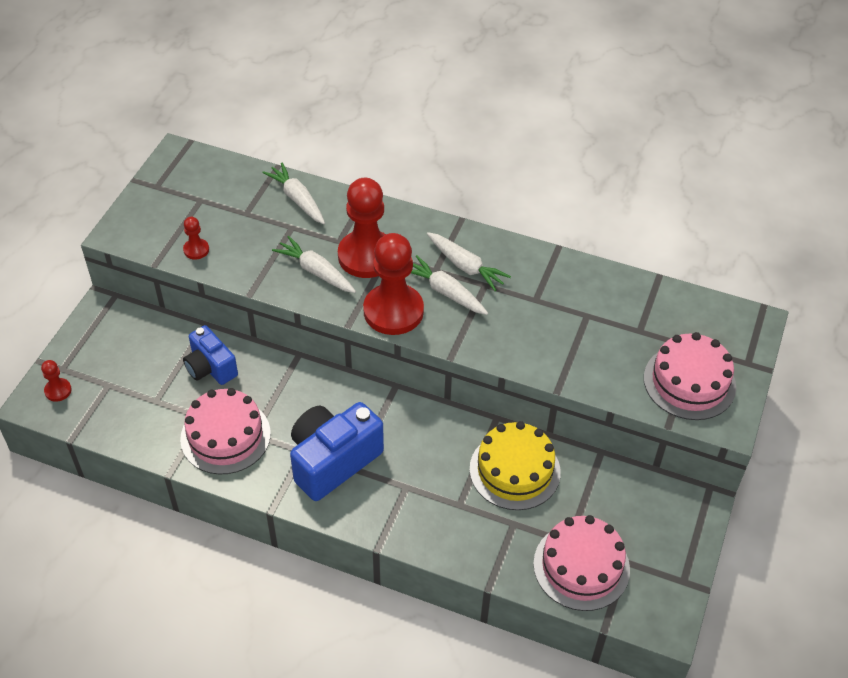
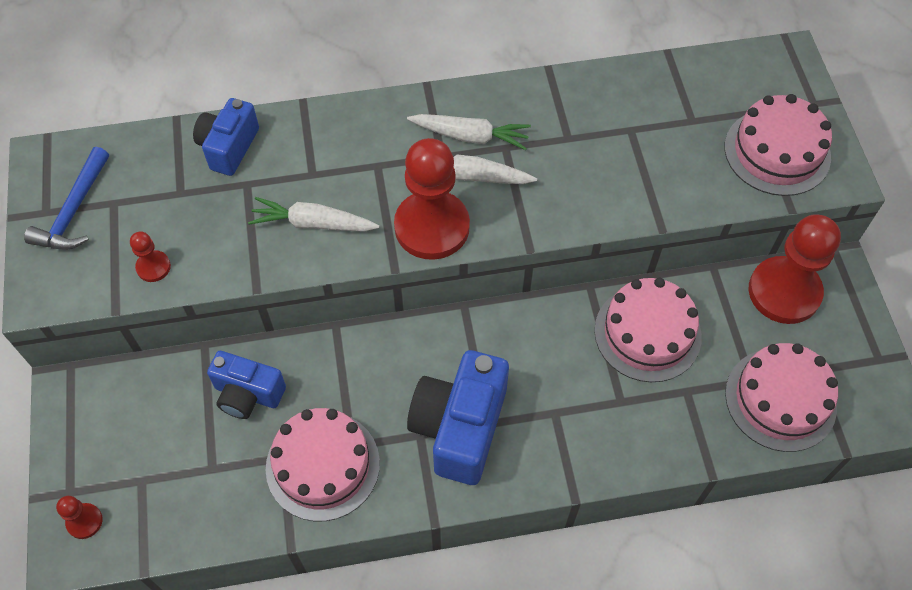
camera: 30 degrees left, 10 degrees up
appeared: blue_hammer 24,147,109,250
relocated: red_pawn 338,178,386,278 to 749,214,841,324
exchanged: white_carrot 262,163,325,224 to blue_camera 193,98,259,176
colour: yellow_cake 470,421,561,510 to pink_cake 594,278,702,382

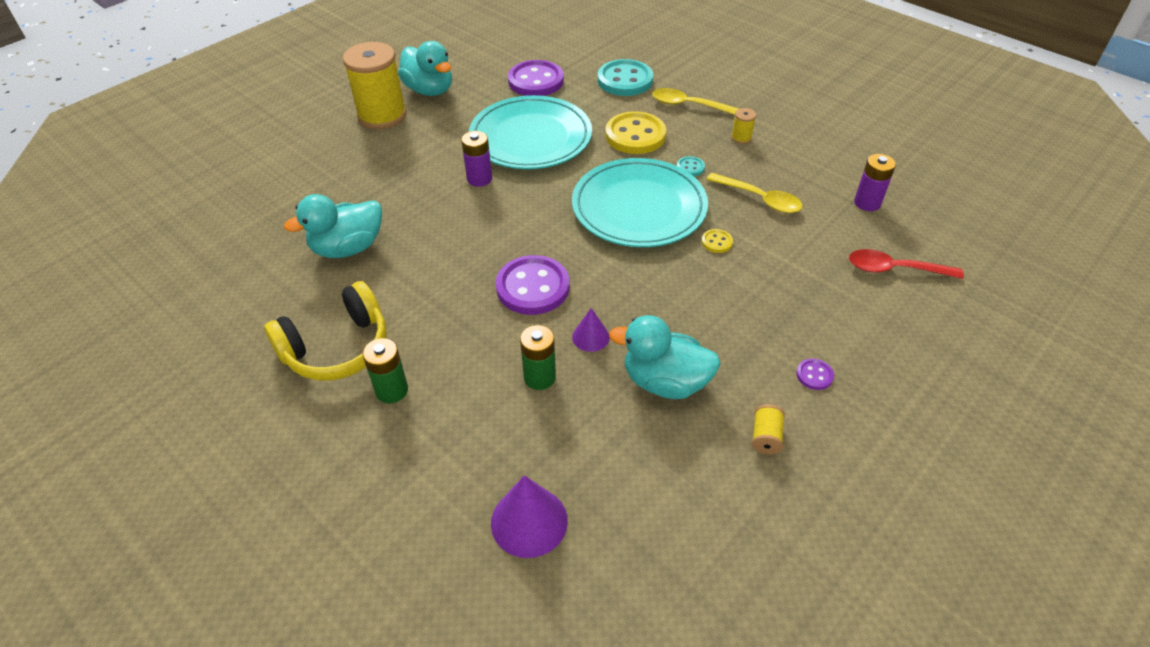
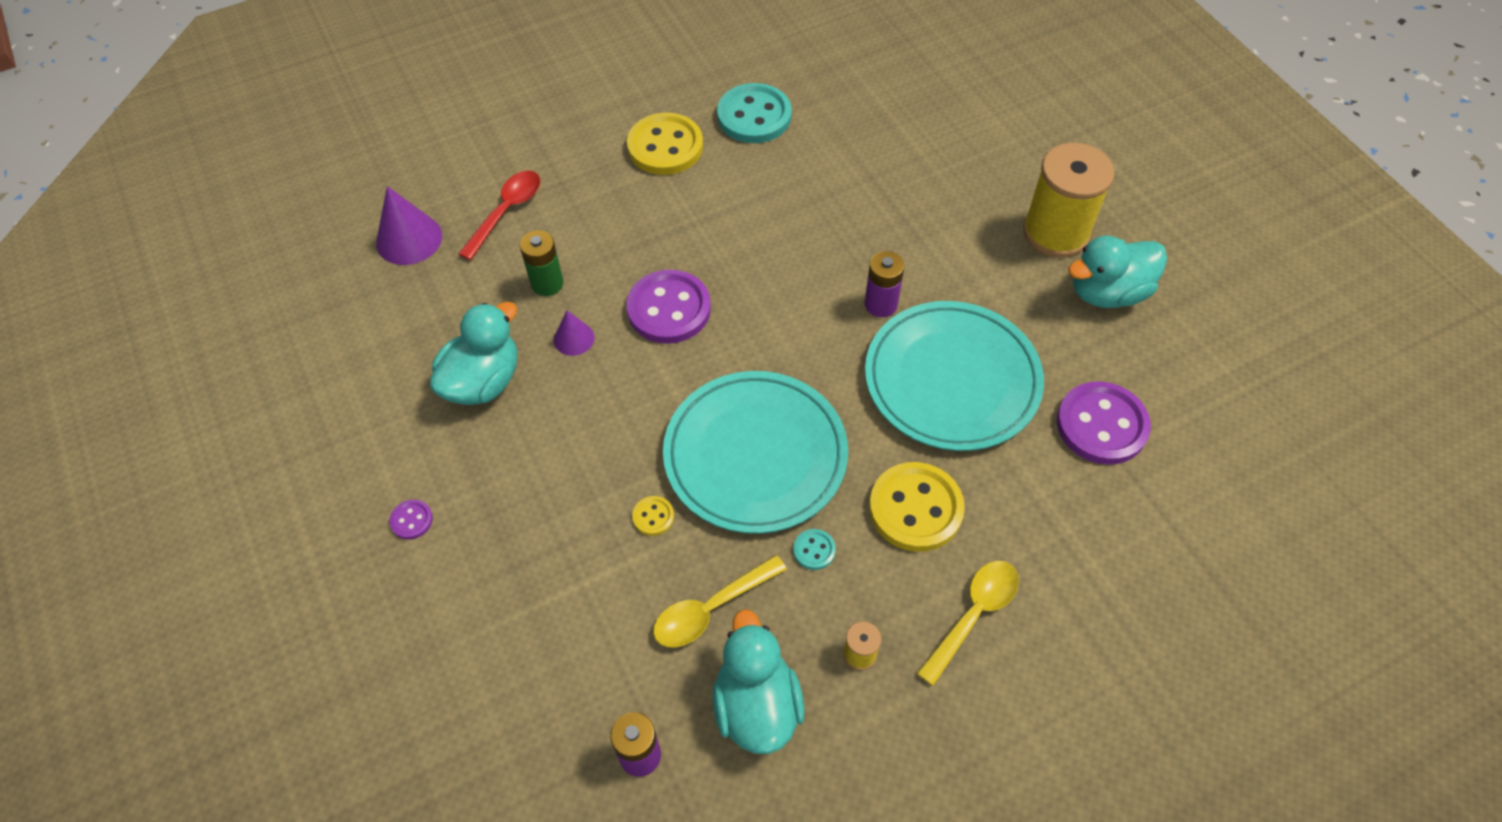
camera: 110 degrees right, 10 degrees up
missing: green_battery 363,338,408,403; yellow_spool 752,404,785,455
relocated: red_spoon 849,249,964,279 to 459,171,540,260; turquoise_duck 284,194,382,258 to 712,609,805,754; turquoise_button 597,59,653,96 to 717,83,792,143
exchanged: yellow_headphones 264,281,387,381 to yellow_button 627,113,703,175

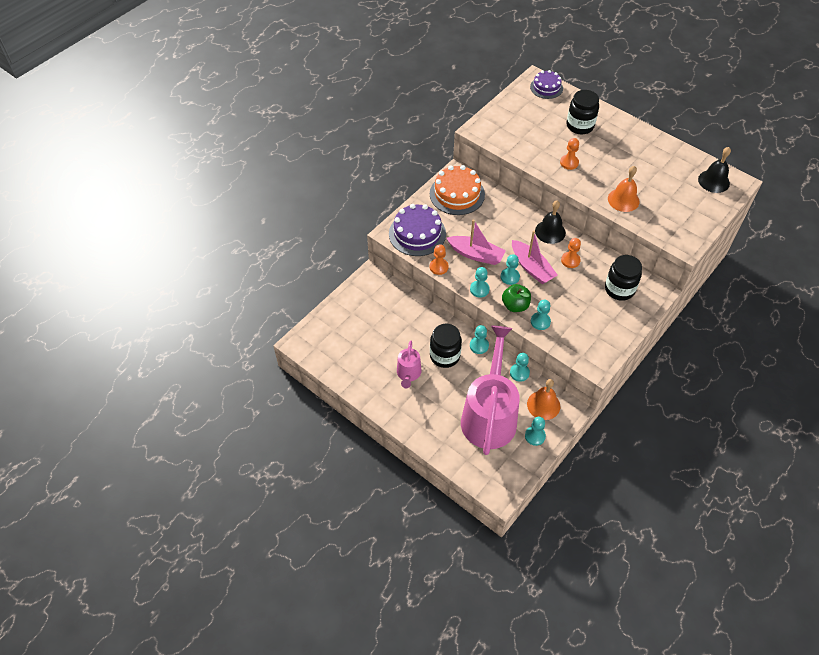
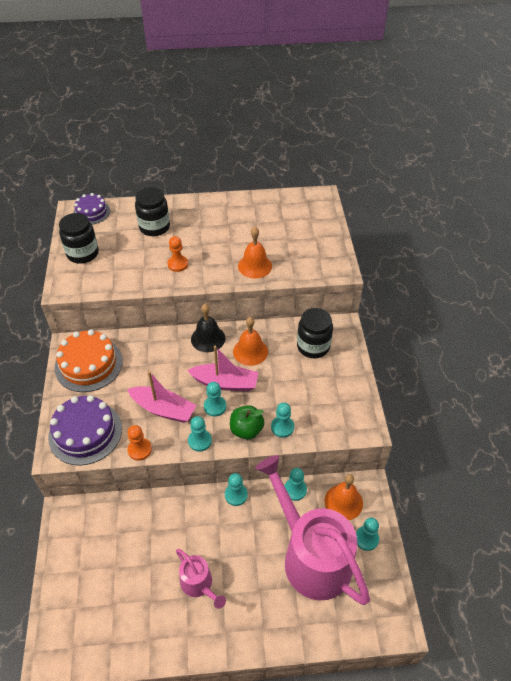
camera: 45 degrees left, 5 degrees down
missing: black_bell 698,147,731,193
relocated: black_jar 430,324,462,368 to 59,213,99,264
exchanged: orange_pawn 561,238,581,268 to orange_bell 233,317,268,366
spun: pink_boat 447,220,506,265 = 127,371,197,423 45 degrees clockwise

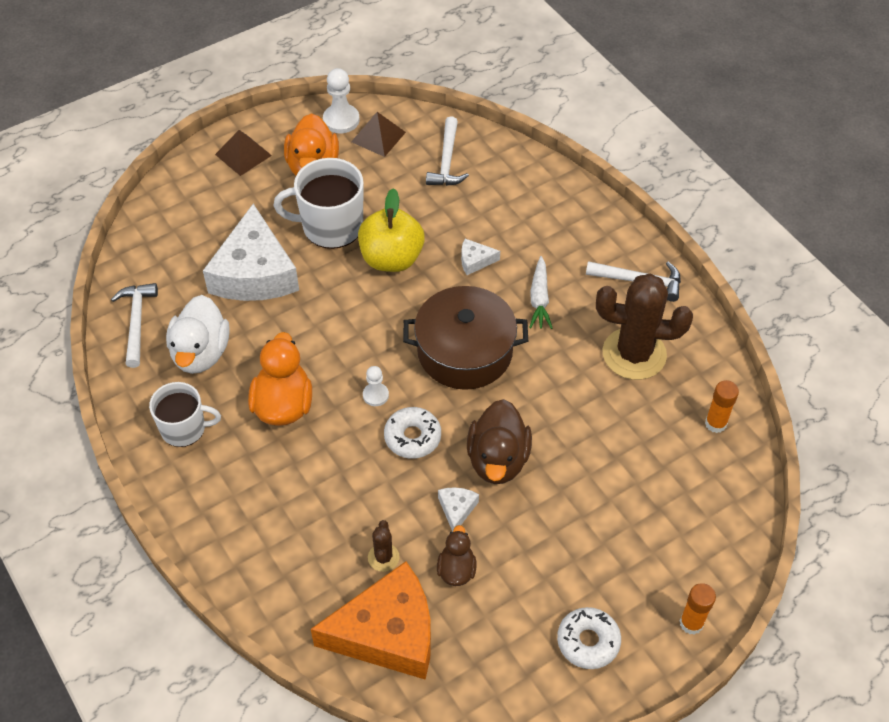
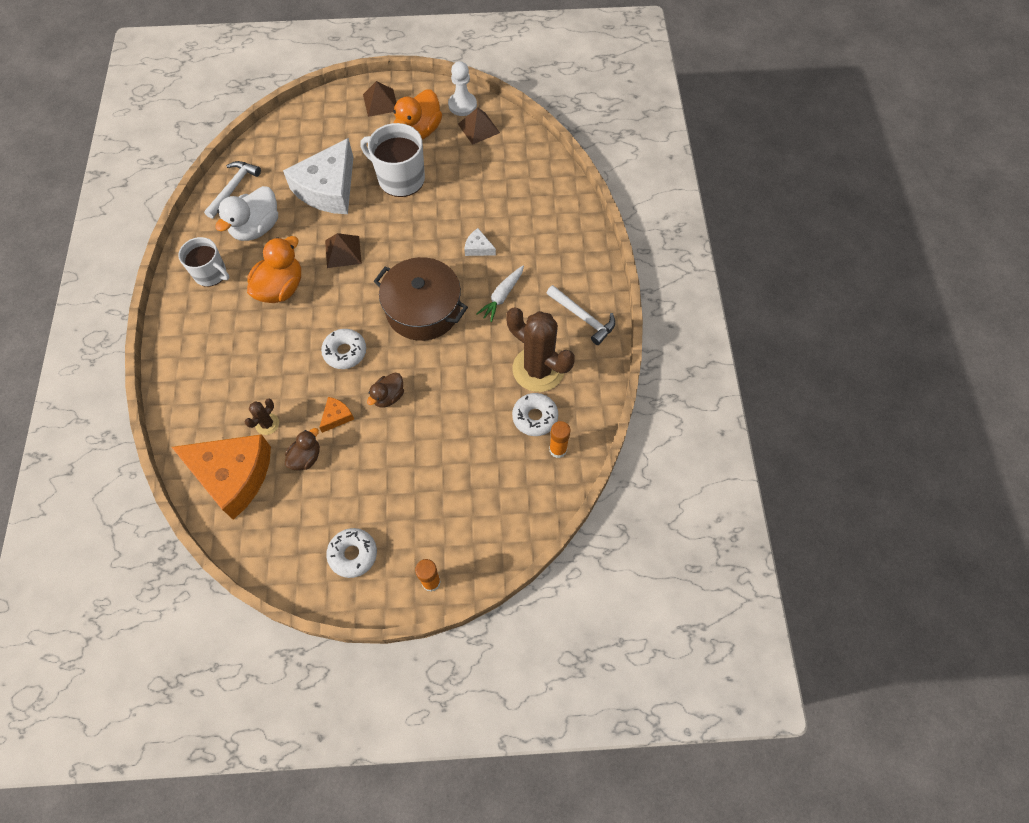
camera: 30 degrees right, 10 degrees up
missing: yellow_apple 358,188,425,272; white_pawn 363,366,389,406; white_hammer 426,116,469,186
appeared: brown_pyramid 325,233,362,268; white_donut 512,393,558,436
colour: white_cheese 438,487,479,532 to orange_cheese 319,397,354,433
size: brown_duck 467,399,532,484 = 367,373,404,408 x0.58

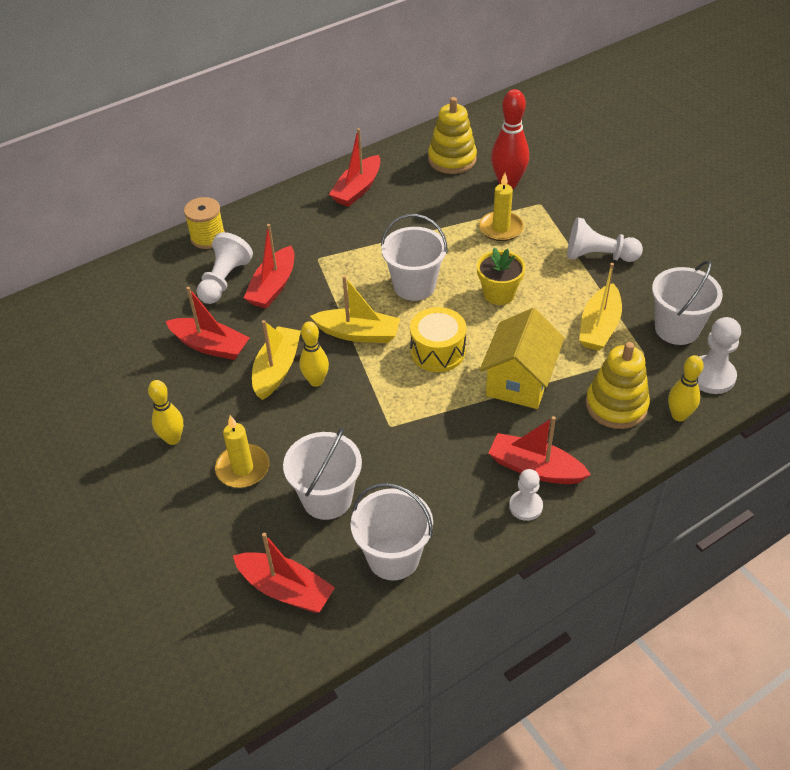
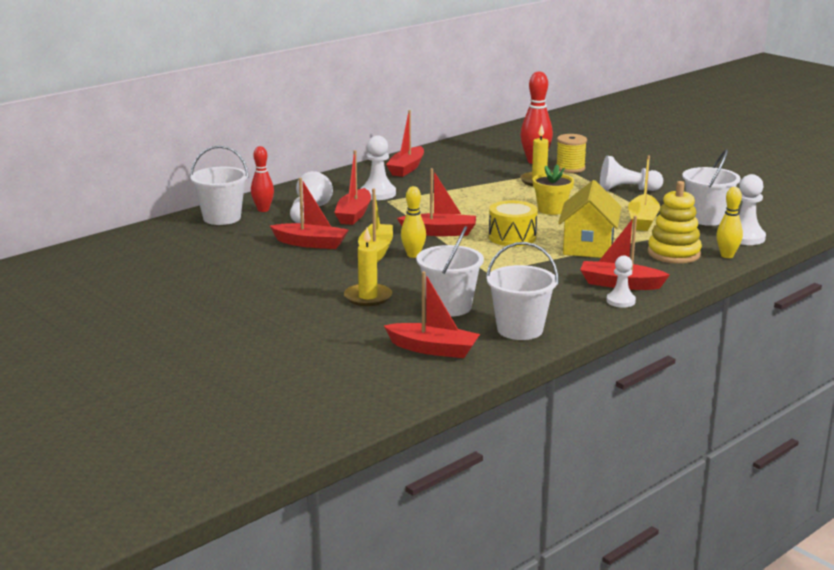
camera: 10 degrees left, 25 degrees down
missing: yellow_bowling_pin 148,380,183,445; yellow_stacking_toy 428,97,477,174
appeared: red_bowling_pin 251,146,274,212; white_pawn 361,135,396,200
relocated: white_bucket 381,214,448,301 to 190,145,249,225; yellow_spool 184,197,225,249 to 556,134,587,173
colour: yellow_boat 310,275,400,343 to red_boat 397,168,476,236

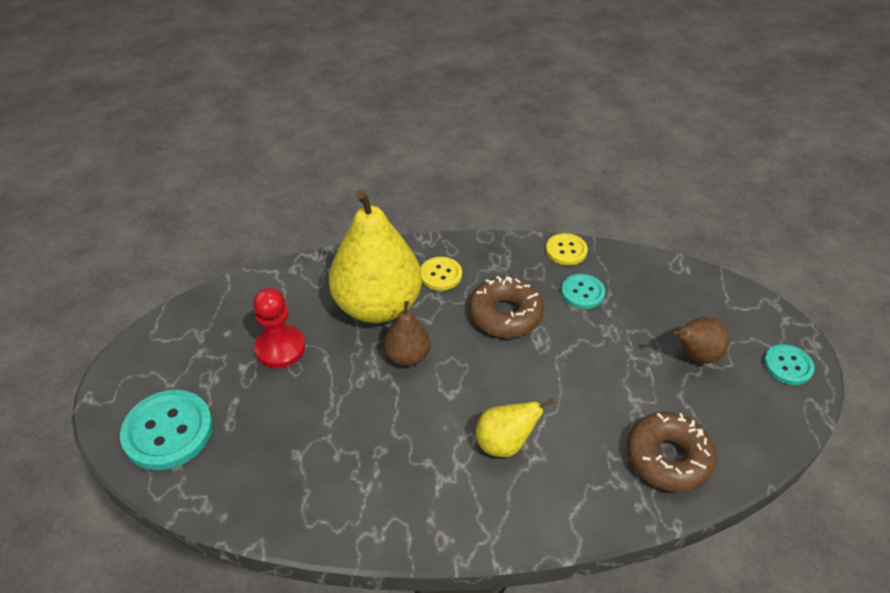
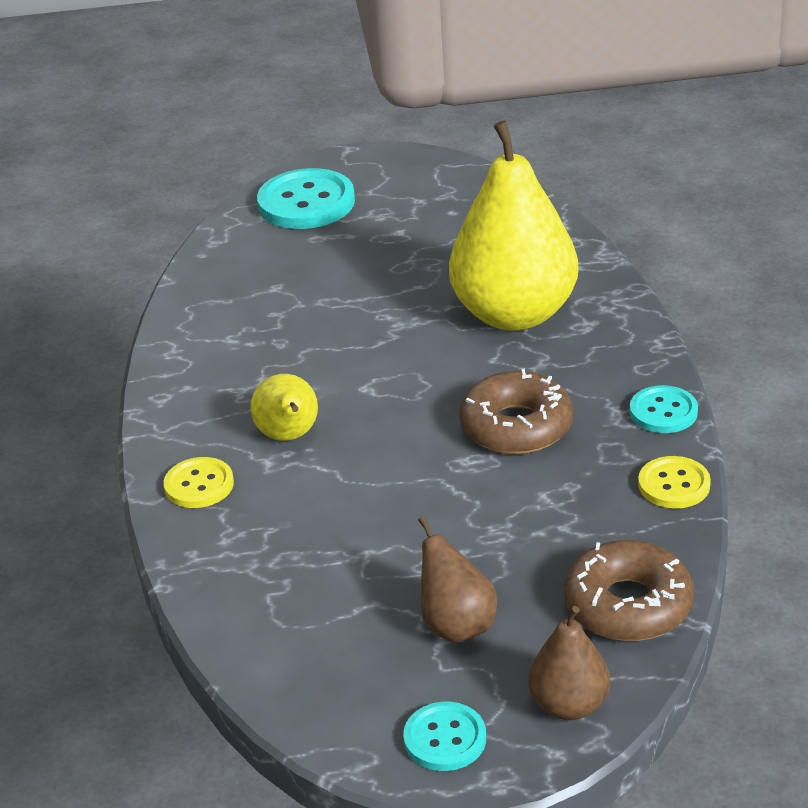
camera: 90 degrees right, 10 degrees down
missing: red_pawn 253,288,306,368
relocated: yellow_button 421,257,462,291 to 164,457,234,508; brown_pear 384,301,431,366 to 528,606,610,720; brown_donut 627,412,717,492 to 564,540,694,641; turquoise_button 561,274,605,309 to 630,385,698,433

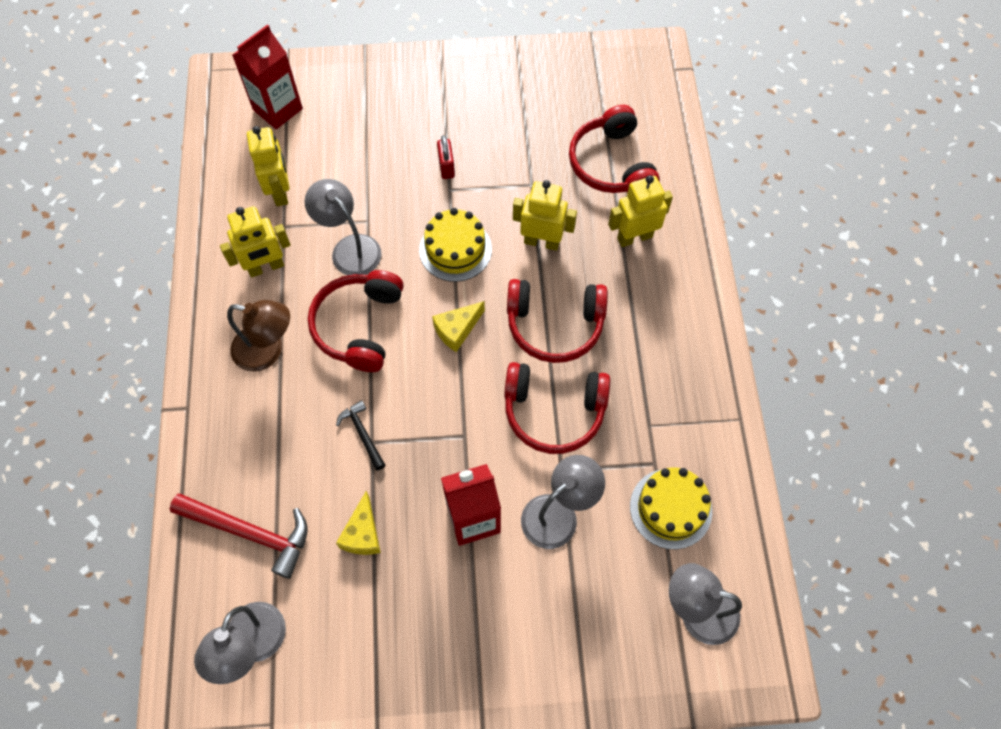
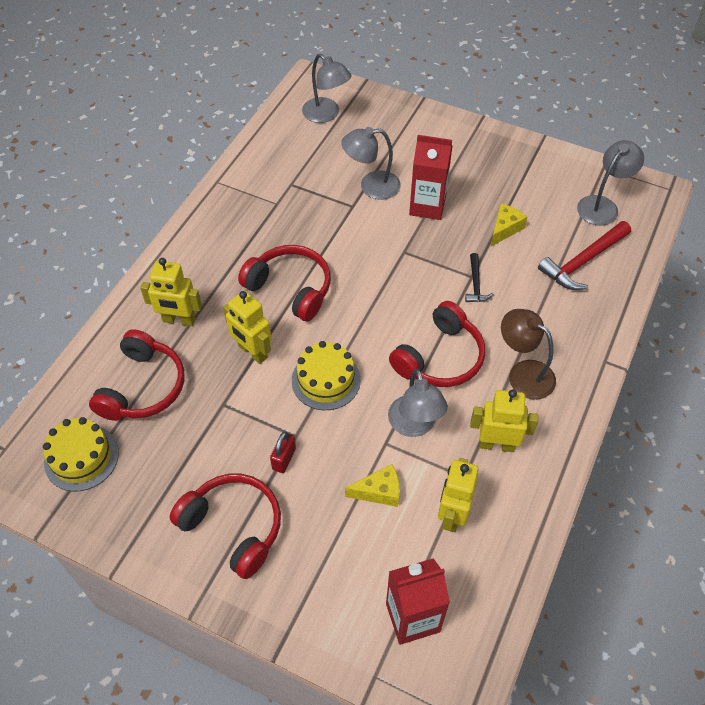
camera: 150 degrees left, 10 degrees down
relocated: yellow_cake 630,467,712,549 to 43,417,119,492; red_headphones 504,362,610,454 to 170,474,281,579; yellow_cheese 432,301,485,352 to 345,464,400,507
spun: red_hammer 170,494,308,579 = 538,221,631,290 90 degrees counterclockwise

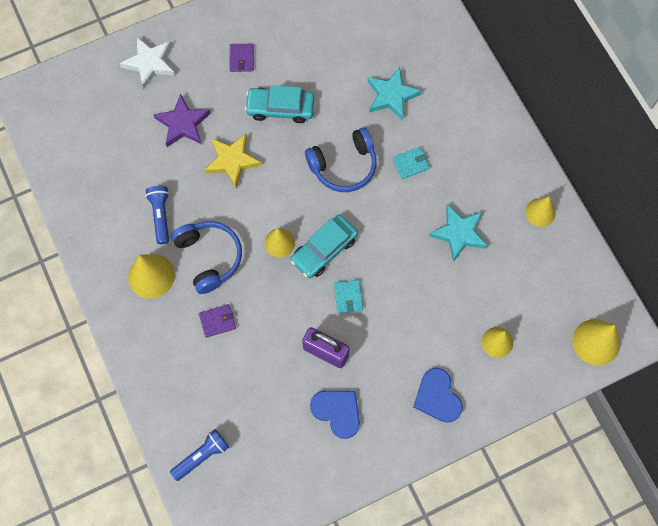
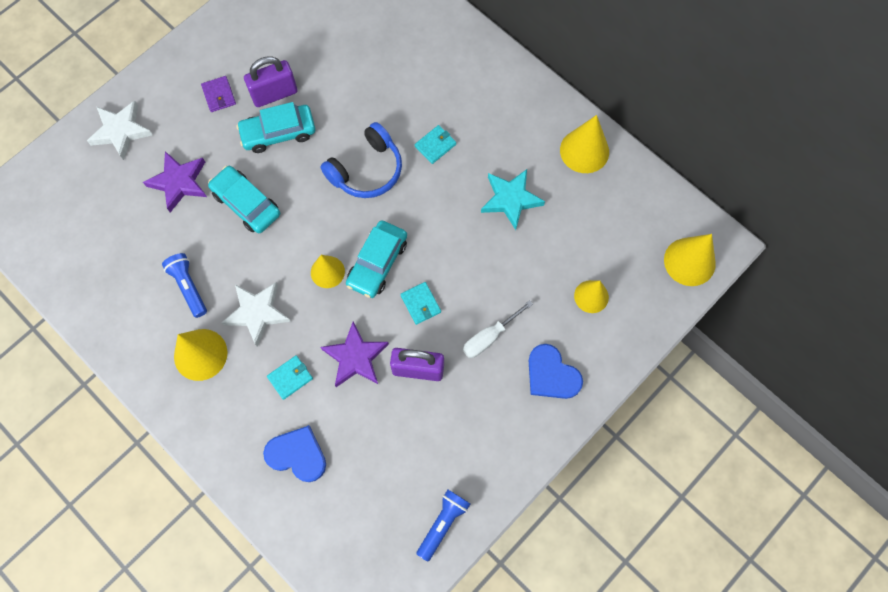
camera: 20 degrees left, 0 degrees up
missing: turquoise_star 367,67,422,121
appeared: purple_padlock 244,56,298,107; purple_star 321,322,389,387; white_screwdriver 463,300,533,358
relocated: blue_heart 310,390,360,439 to 263,425,326,482; blue_flashlight 170,429,229,481 to 416,490,470,562
exchanged: yellow_star 204,134,262,188 to turquoise_car 208,166,280,233; blue_headphones 171,221,242,294 to white_star 221,282,291,347
colour: purple_wallet 199,304,236,338 to turquoise_wallet 267,355,313,400
size: yellow_cone 525,196,556,227 = 560,115,609,173 x1.51

